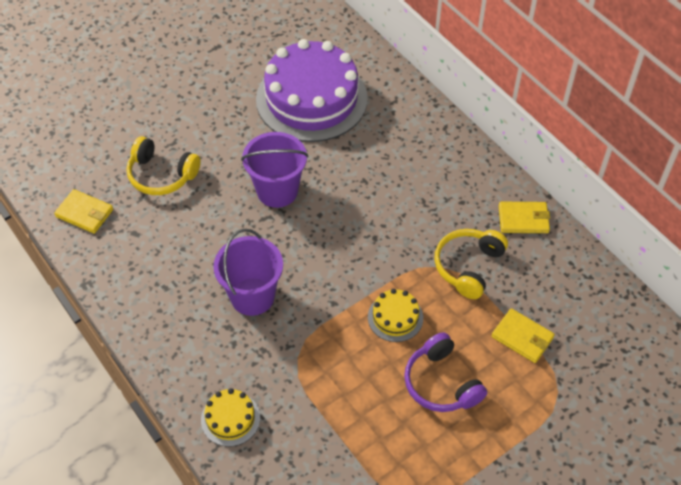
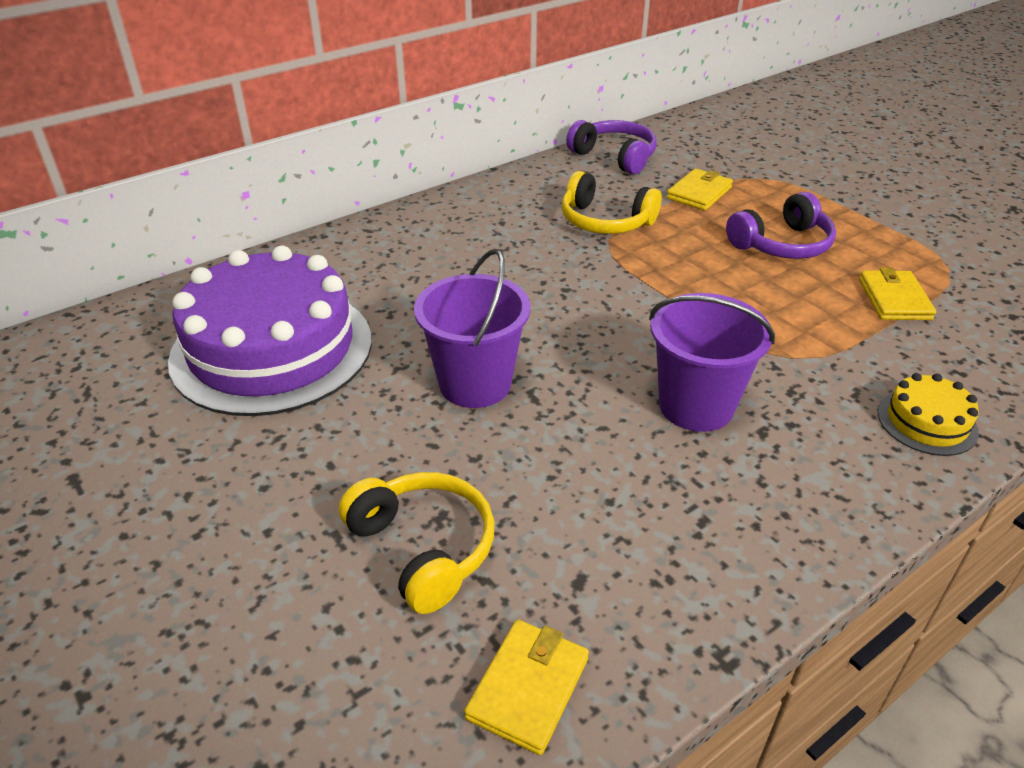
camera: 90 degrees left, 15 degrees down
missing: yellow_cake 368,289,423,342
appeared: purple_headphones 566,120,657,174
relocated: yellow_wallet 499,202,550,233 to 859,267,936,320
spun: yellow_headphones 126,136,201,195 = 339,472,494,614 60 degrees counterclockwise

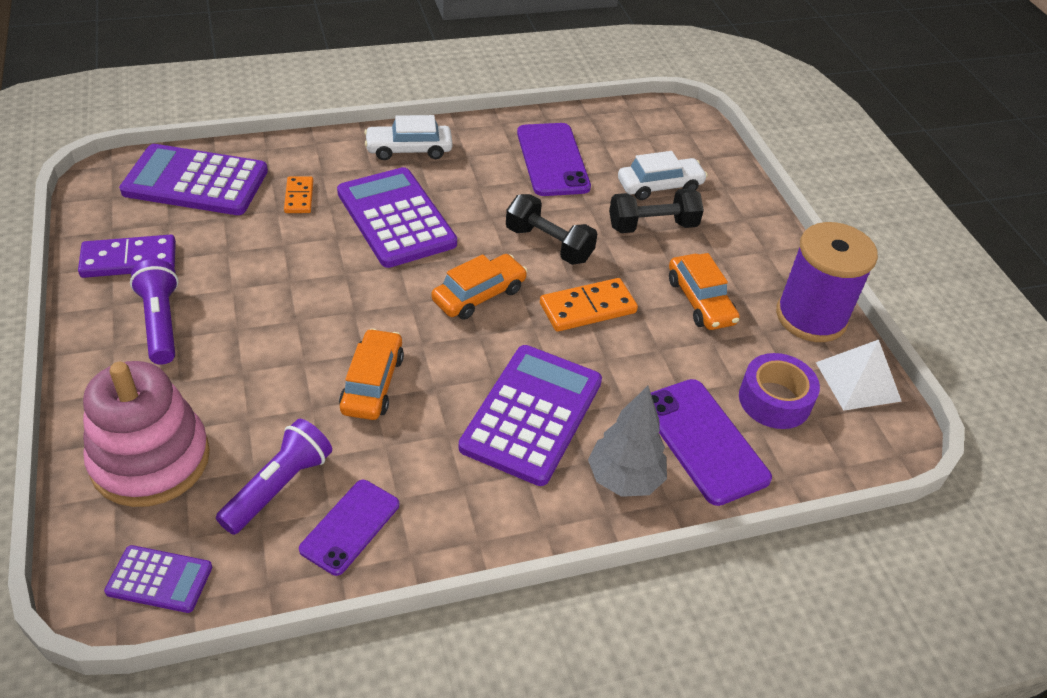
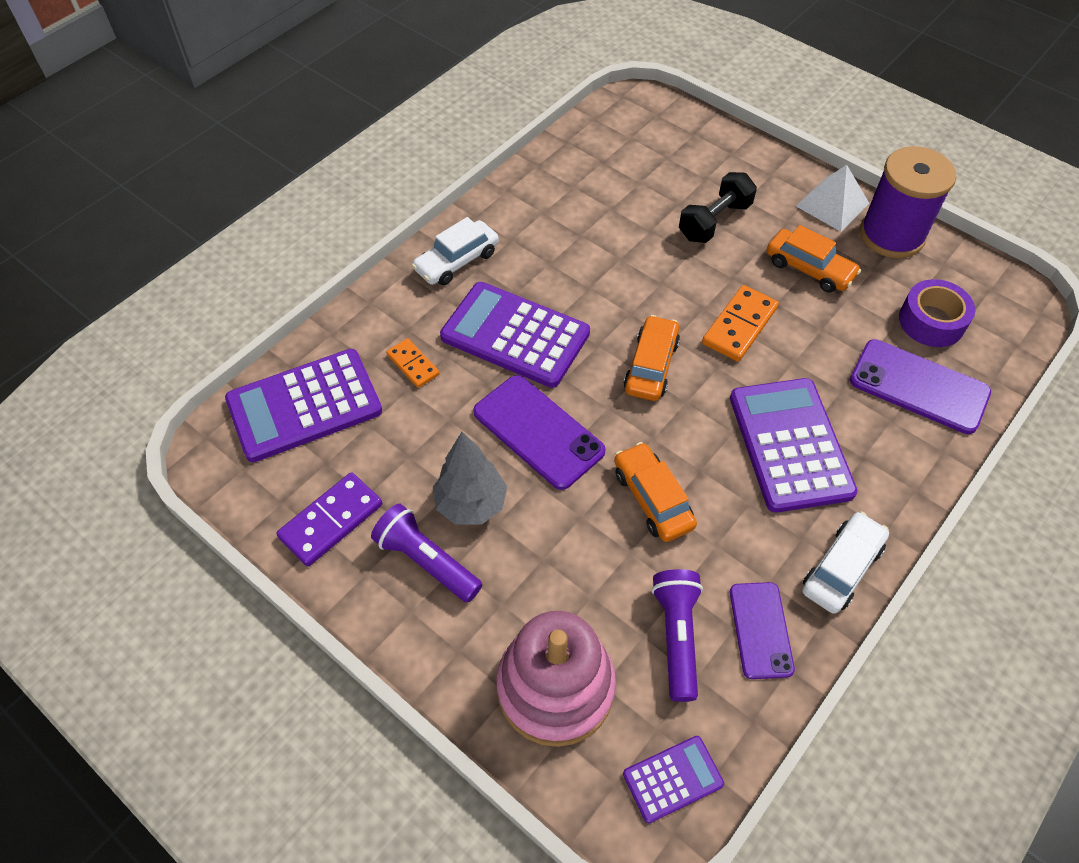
camera: 30 degrees left, 10 degrees up
missing: black_dumbbell 506,194,597,265
relocated: grey_tree 588,386,667,497 to 433,432,507,525; purple_phone 517,123,591,196 to 473,375,606,490; white_pyramid 816,340,902,411 to 796,165,869,232; white_car 618,151,708,200 to 802,511,889,614

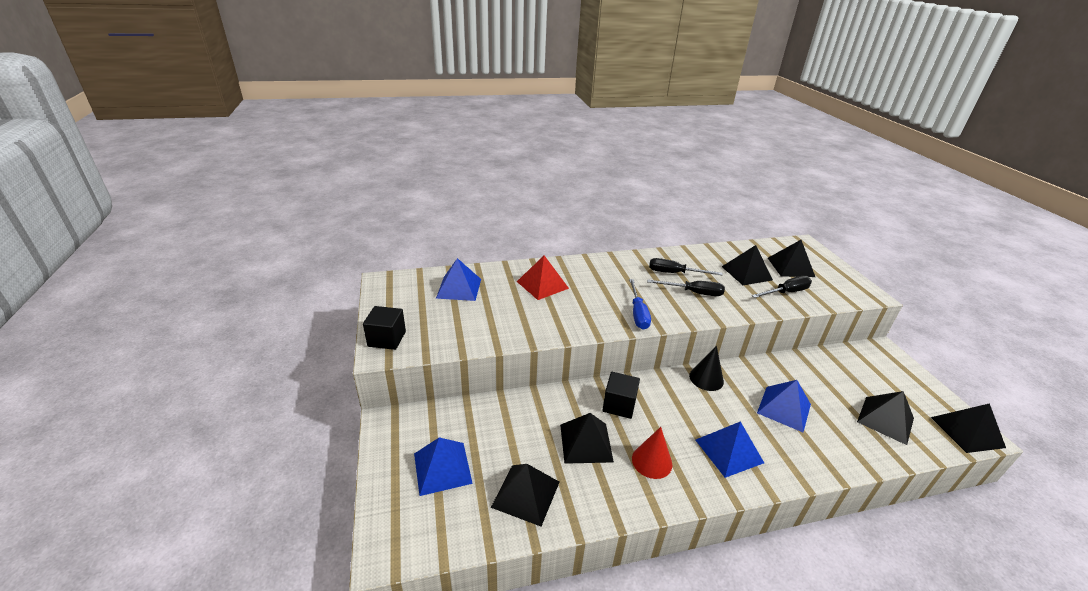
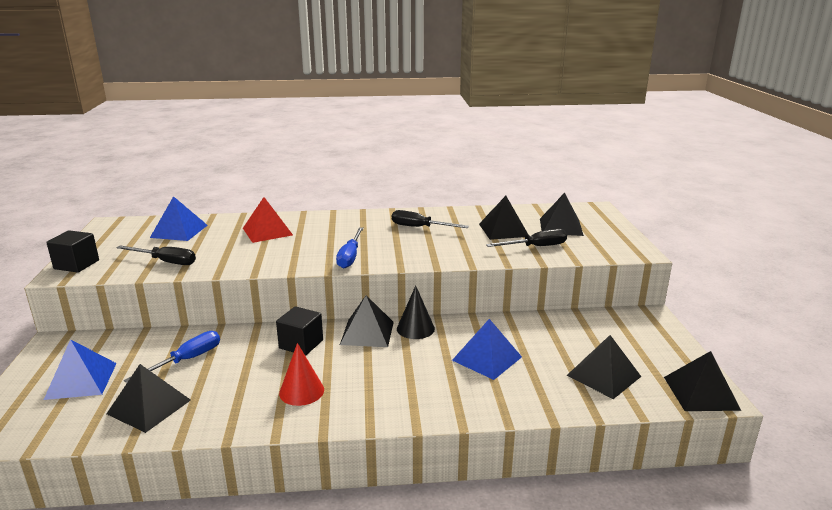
camera: 10 degrees right, 10 degrees down
missing: blue_pyramid 696,421,764,478
appeared: blue_screwdriver 124,331,220,383
relocated: black_screwdriver 647,279,725,296 to 116,246,196,265; black_pyramid 560,413,614,464 to 340,295,394,347

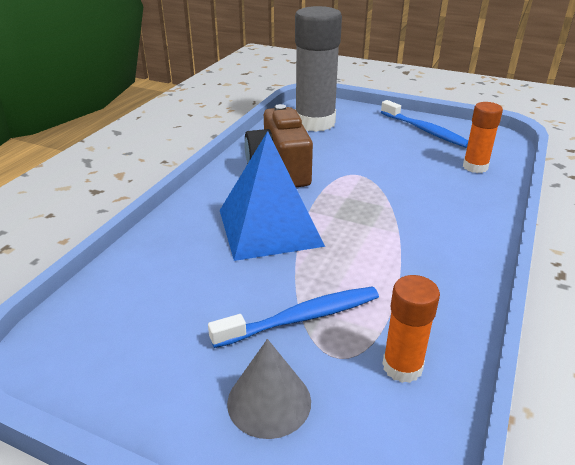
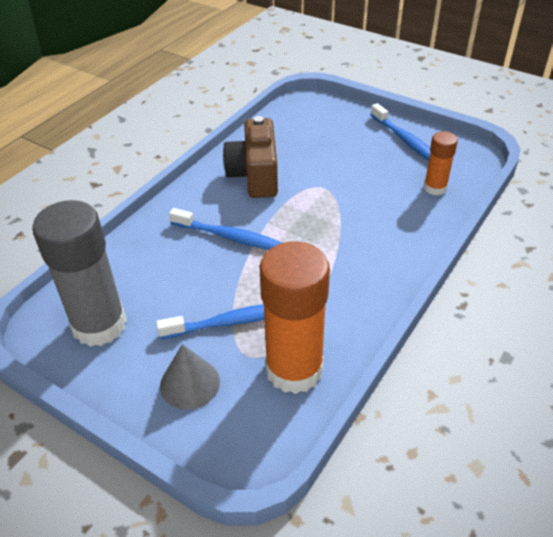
camera: 10 degrees right, 10 degrees up
relocated: grey_glue_stick 295,6,342,132 to 32,200,127,347
exchanged: blue_pyramid 220,131,325,261 to blue_toothbrush 169,208,282,250
size: orange_glue_stick 382,275,440,383 = 260,241,330,394 x1.92

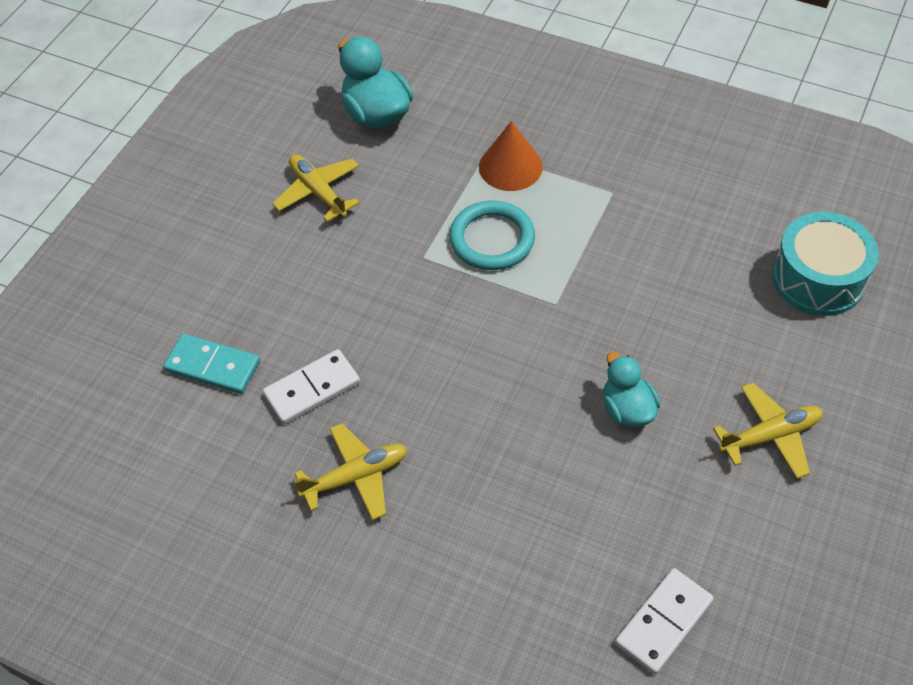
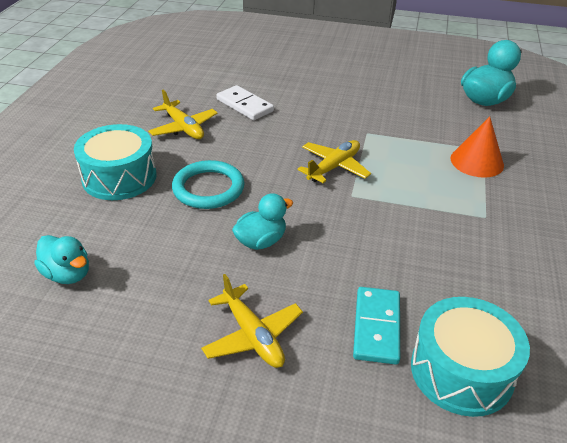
camera: 75 degrees right, 15 degrees down
appeared: turquoise_drum 74,124,157,200
relocated: turquoise_ring 449,201,535,270 to 172,160,244,209; yellow_plane 272,155,359,222 to 297,140,371,183; turquoise_domino 163,334,260,394 to 353,287,400,365
exchanged: white_domino 615,568,714,674 to turquoise_duck 34,235,89,284

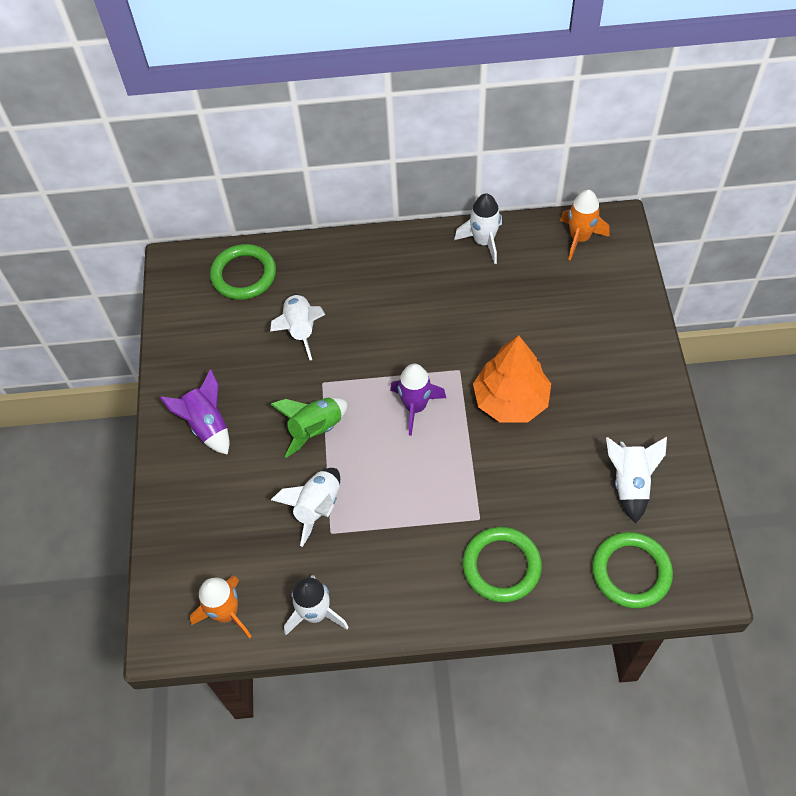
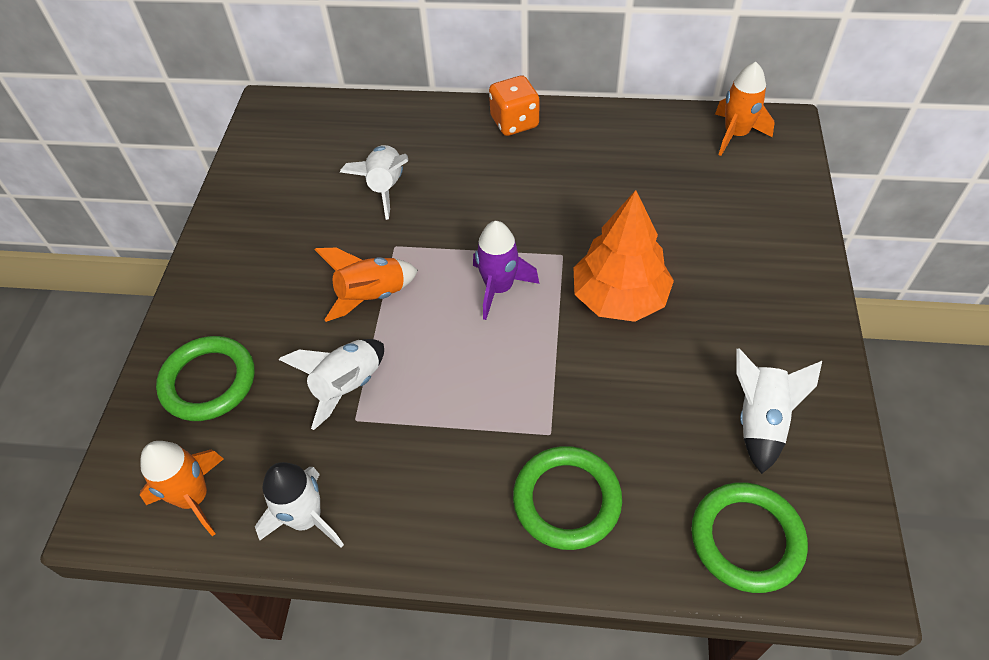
camera: 10 degrees right, 5 degrees down
missing: purple_rocket 160,369,230,455; white_rocket 454,193,502,264
appeared: orange_dice 489,76,539,136
relocated: green_ring 210,244,276,300 to 156,336,254,421
colour: green_rocket 270,398,348,458 to orange_rocket 315,248,418,322

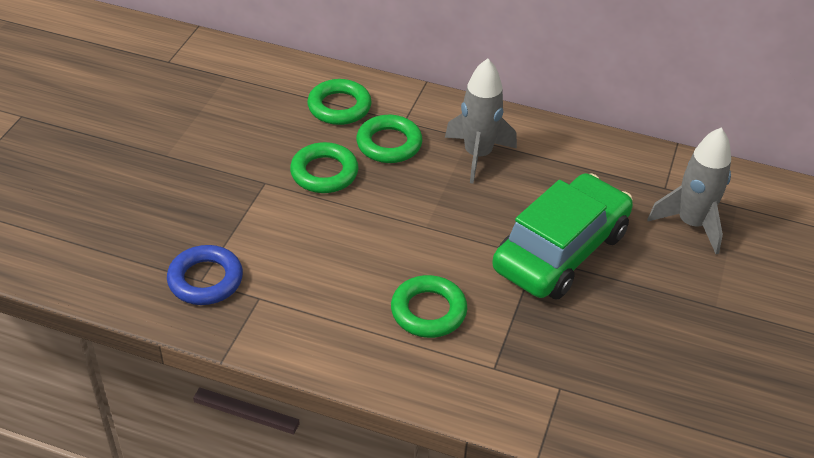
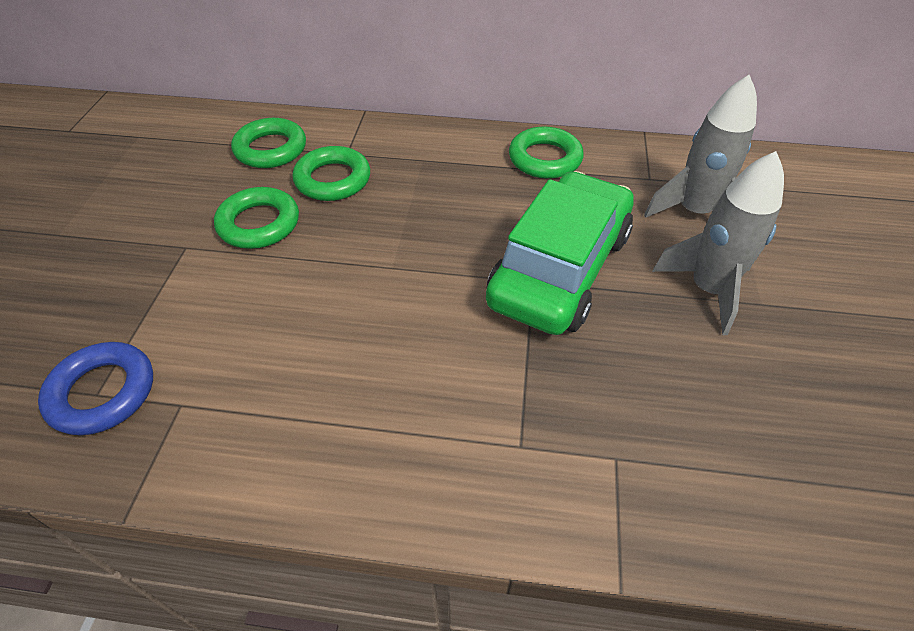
camera: 10 degrees left, 5 degrees up
relocated: green_ring 391,275,467,338 to 509,127,584,179; grey_rocket 445,59,517,183 to 652,151,784,335

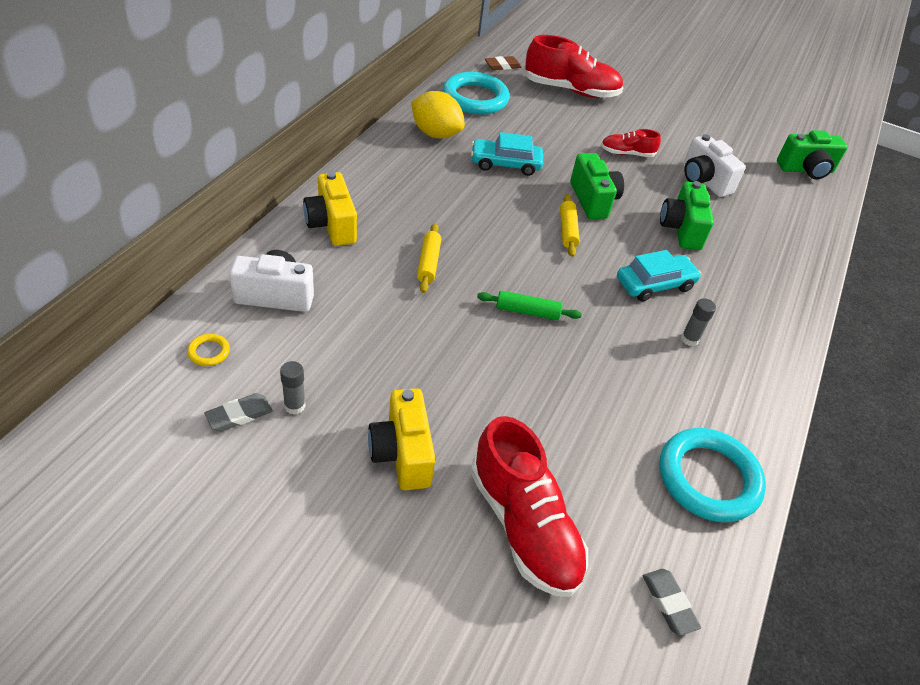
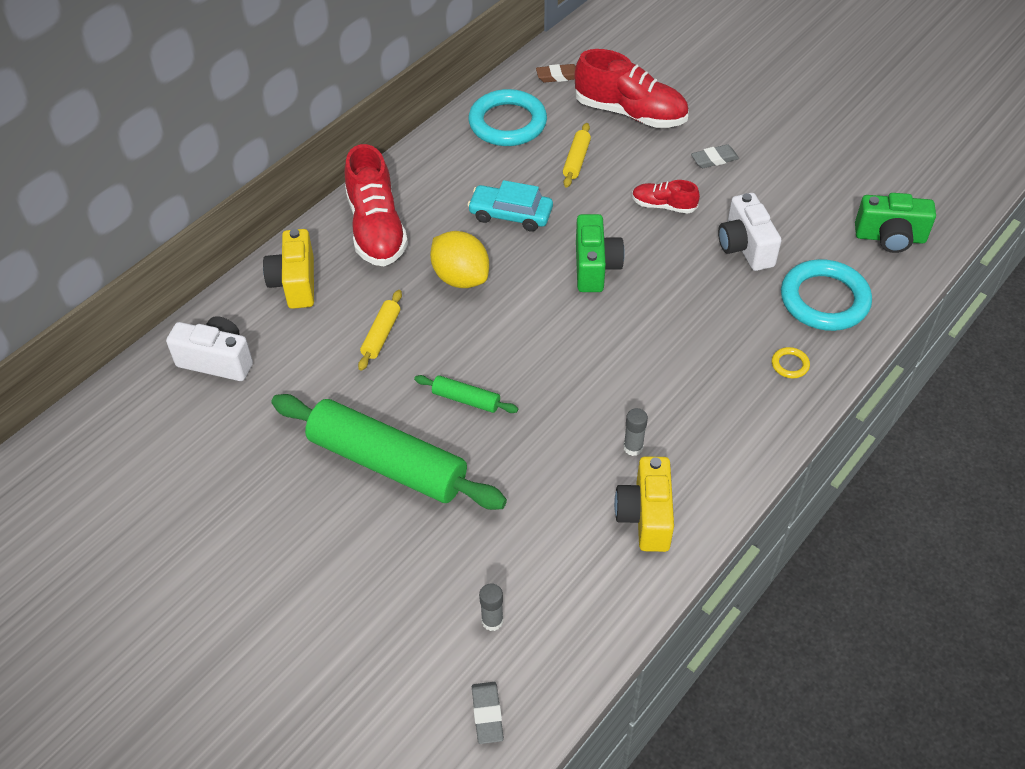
camera: 20 degrees right, 5 degrees up
missing: turquoise_car 617,250,701,301; green_camera 660,181,714,250
appeared: green_rolling_pin 271,394,507,510
relocated: red_shoe 471,416,588,597 to 345,144,408,266; yellow_lemon 411,91,465,138 to 430,231,489,288; grey_glue_stick 280,361,306,415 to 479,583,503,631; yellow_rolling_pin 560,194,580,257 to 563,123,591,188; yellow_camera 368,388,435,490 to 614,456,674,552; grey_eraser 204,393,273,431 to 691,144,739,168; yellow_ring 187,334,230,366 to 772,347,810,378; turquoise_ring 659,428,766,522 to 781,259,872,331

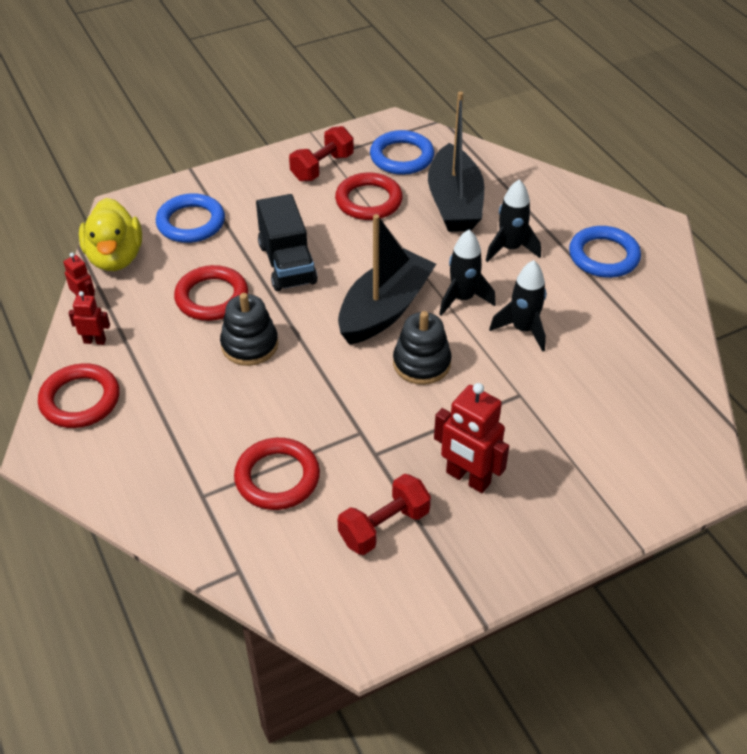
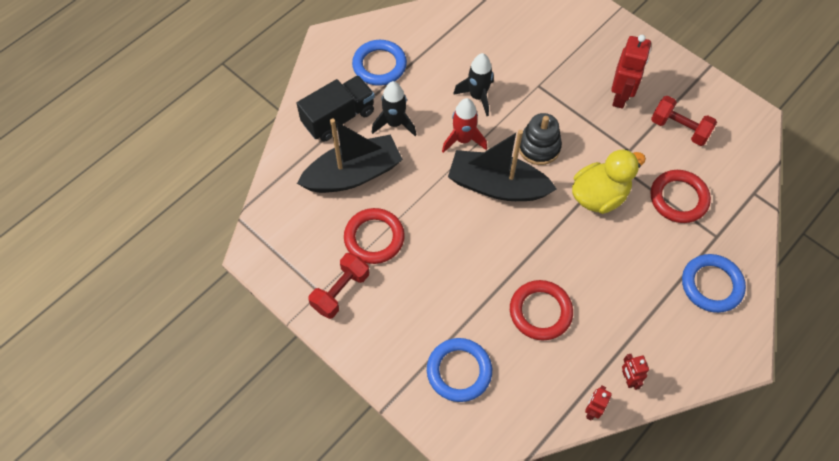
camera: 110 degrees left, 15 degrees up
missing: red_ring 38,363,119,428; black_stacking_toy 220,293,278,366
relocated: black_truck 256,194,317,291 to 296,75,375,142; yellow_duck 79,198,142,271 to 572,149,646,214; blue_ring 370,130,434,175 to 682,254,746,313
colour: black_rocket 439,230,496,316 to red_rocket 442,98,487,153
spun: red_dumbbell 289,126,354,181 = 309,253,369,319 75 degrees counterclockwise

